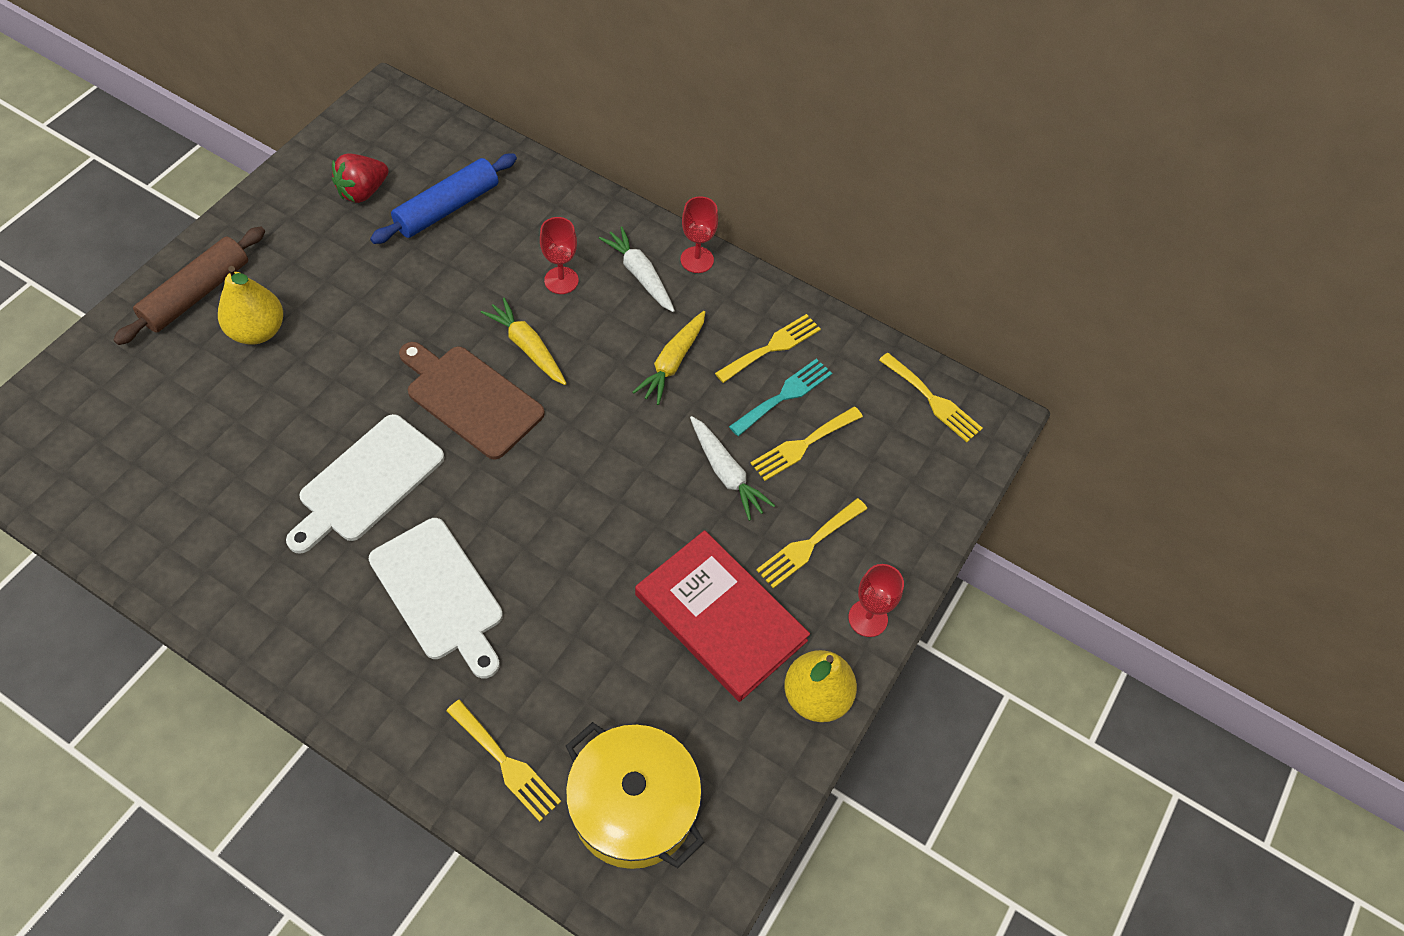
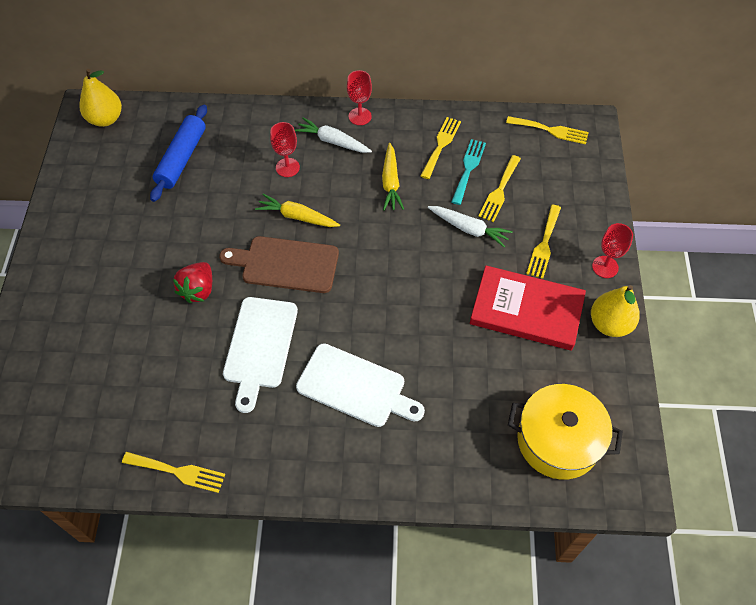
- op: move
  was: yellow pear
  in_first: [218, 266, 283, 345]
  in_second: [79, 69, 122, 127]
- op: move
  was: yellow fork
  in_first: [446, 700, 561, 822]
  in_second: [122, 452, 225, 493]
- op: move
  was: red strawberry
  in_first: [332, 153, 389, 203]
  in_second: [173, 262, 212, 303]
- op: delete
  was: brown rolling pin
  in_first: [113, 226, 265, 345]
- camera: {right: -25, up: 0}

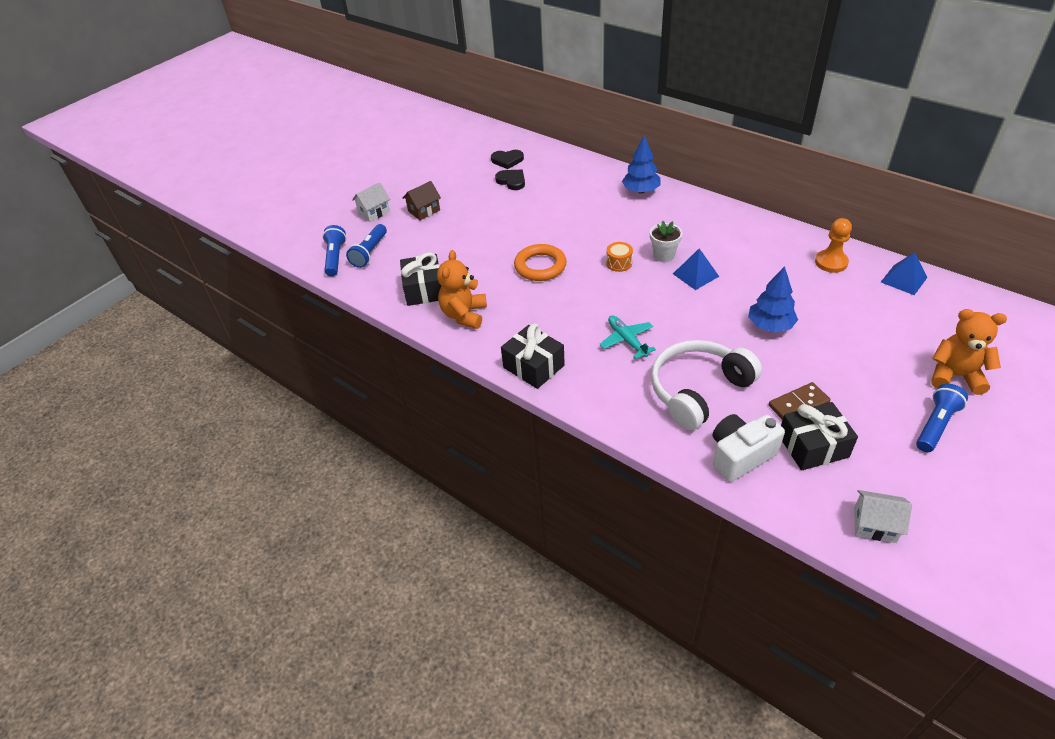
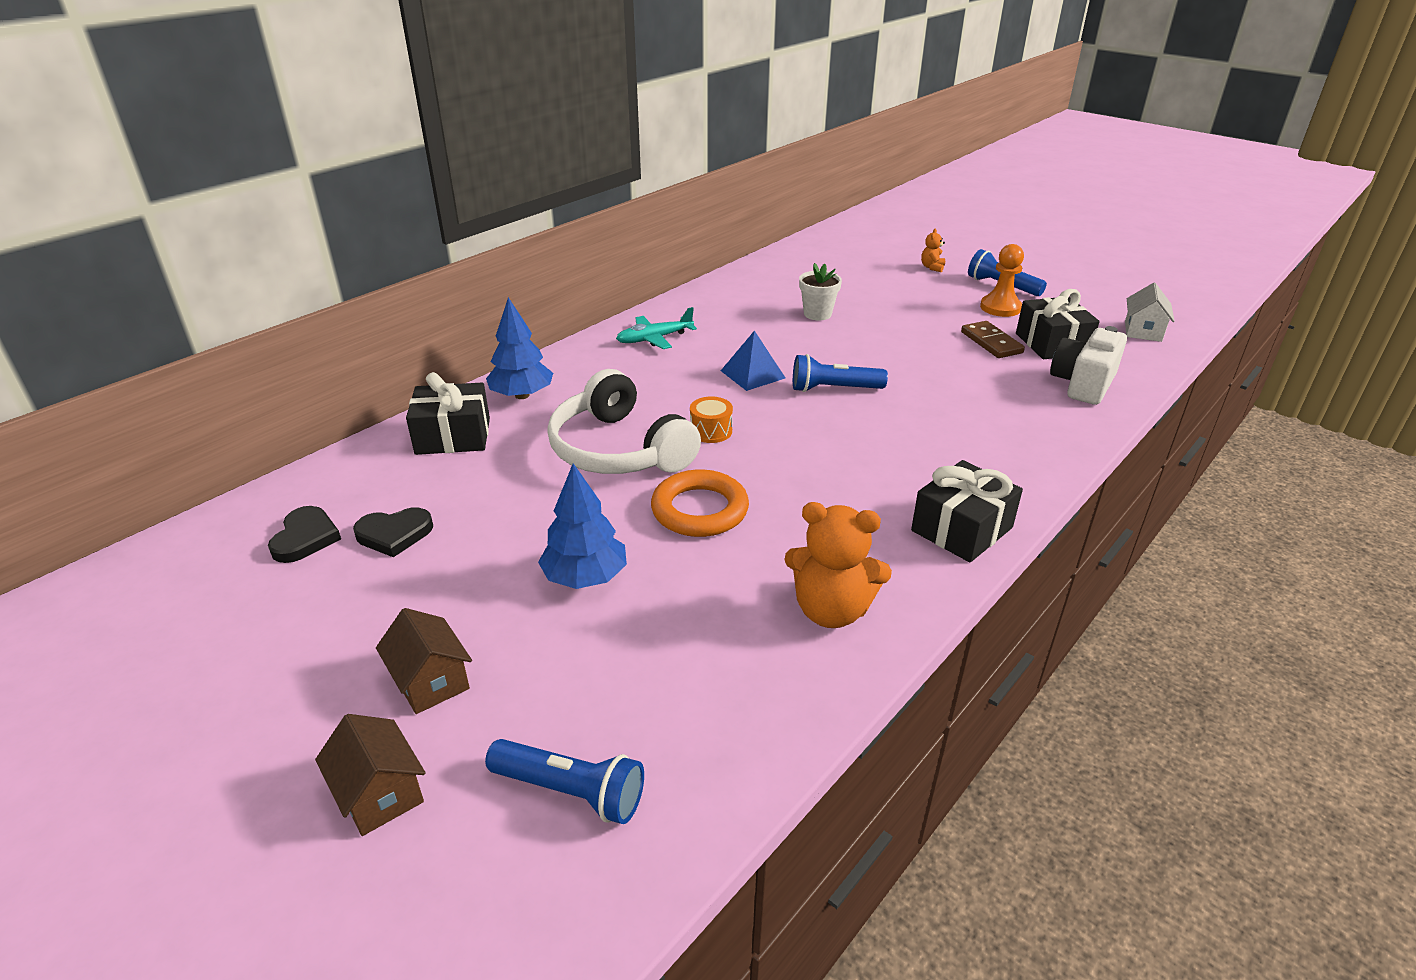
- op: recolor
  was: white house
  now: brown house
  in_first: [352, 183, 390, 222]
  in_second: [315, 714, 425, 836]
- op: rotate
  was: black heart
  in_first: [495, 170, 525, 190]
  in_second: [353, 507, 433, 557]
  clockwise: -150
- op: move
  was: black gift
  in_first: [400, 252, 441, 306]
  in_second: [406, 372, 490, 455]
- op: move
  was: blue tree
  in_first: [748, 266, 798, 333]
  in_second: [538, 463, 627, 589]
- op: move
  was: white headphones
  in_first: [651, 340, 762, 430]
  in_second: [547, 369, 701, 474]
- op: move
  was: turquoise plane
  in_first: [599, 315, 656, 359]
  in_second: [616, 307, 697, 349]
- op: move
  was: blue flashlight
  in_first: [322, 225, 346, 276]
  in_second: [793, 354, 888, 392]
- op: move
  was: white flower pot
  in_first: [650, 221, 682, 262]
  in_second: [799, 263, 842, 320]
- op: resize
  was: orange teddy bear
  in_first: [932, 309, 1007, 395]
  in_second: [921, 229, 945, 272]
  ratio: 0.47
- op: move
  was: orange pawn
  in_first: [815, 218, 852, 273]
  in_second: [980, 244, 1024, 317]
- op: rotate
  was: white camera
  in_first: [713, 414, 785, 482]
  in_second: [1050, 326, 1127, 405]
  clockwise: 60
- op: delete
  was: blue pyramid
  in_first: [881, 252, 928, 295]
- camera: {right: -90, up: -10}

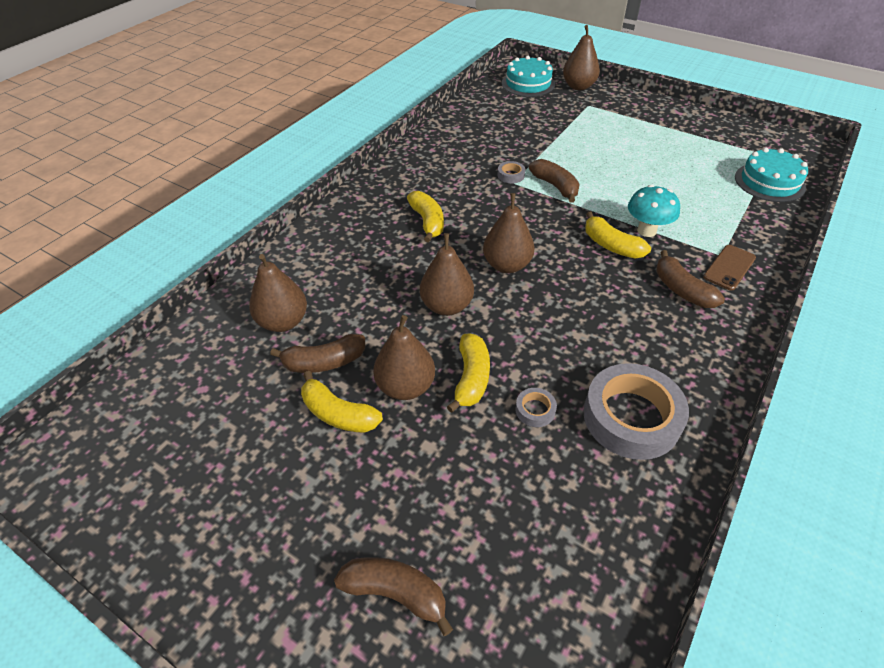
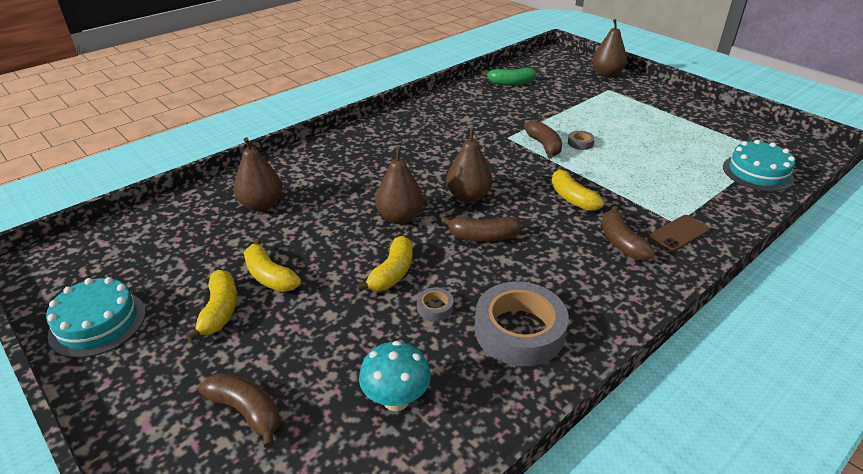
- op: move
  was: turquoise cake
  in_first: [502, 56, 555, 97]
  in_second: [46, 277, 145, 358]
- op: move
  was: yellow banana
  in_first: [407, 191, 444, 242]
  in_second: [186, 270, 237, 342]
- op: move
  was: turquoise mushroom
  in_first: [628, 185, 680, 237]
  in_second: [359, 341, 431, 411]
- op: move
  was: brown banana
  in_first: [270, 334, 365, 373]
  in_second: [441, 216, 522, 241]
- op: insert
  now: green banana
  in_second: [482, 68, 536, 85]
- op: move
  was: grey tape
  in_first: [497, 161, 525, 183]
  in_second: [568, 131, 595, 150]
- op: delete
  was: brown pear
  in_first: [373, 315, 435, 400]
- camera: {right: 15, up: -10}

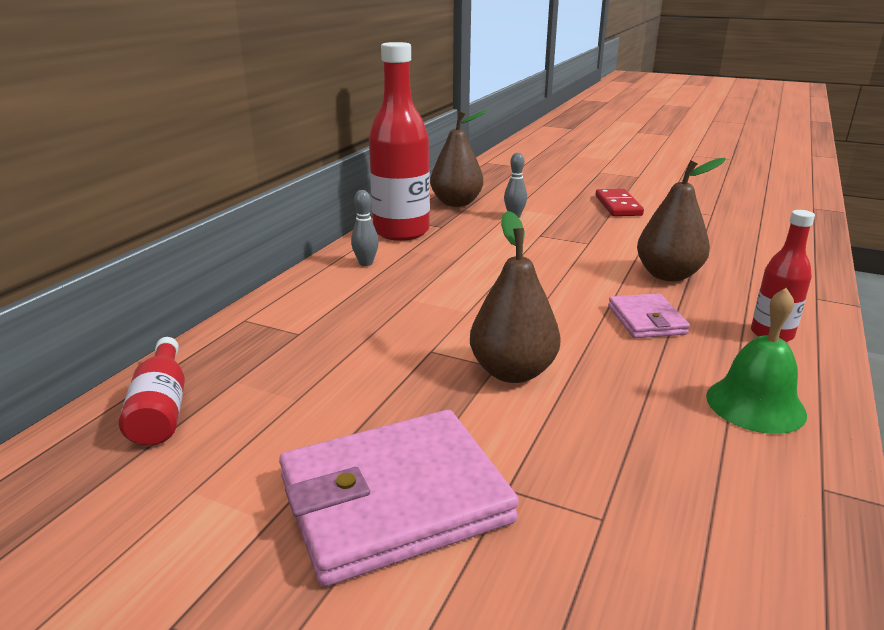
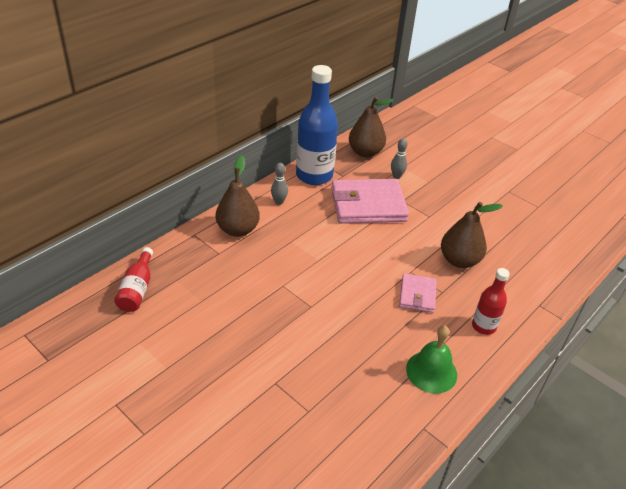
- op: move
  was: brown pear
  in_first: [470, 211, 561, 383]
  in_second: [216, 155, 260, 237]
- op: recolor
  was: red bottle
  now: blue bottle
  in_first: [369, 42, 430, 241]
  in_second: [296, 65, 338, 185]
- op: move
  was: pink wallet
  in_first: [279, 410, 519, 587]
  in_second: [331, 179, 409, 224]
- op: delete
  was: red domino
  in_first: [596, 189, 644, 216]
- camera: {right: 15, up: 15}

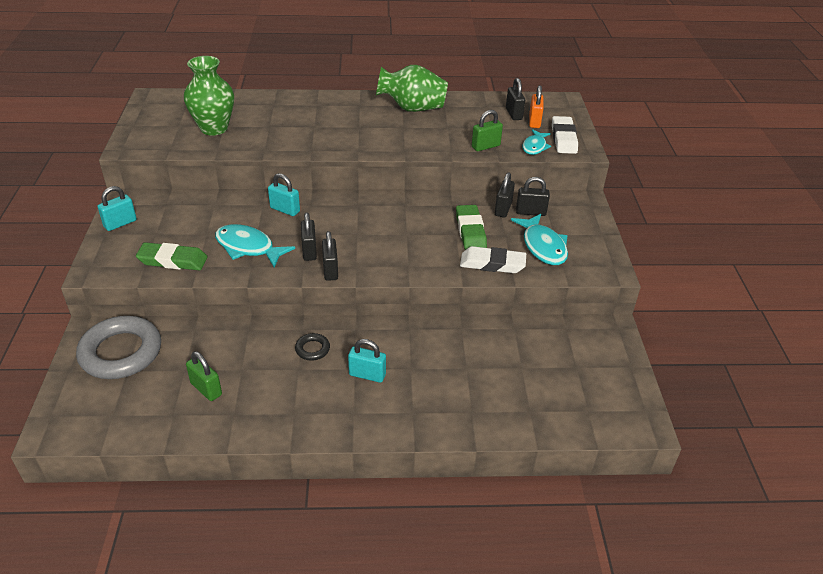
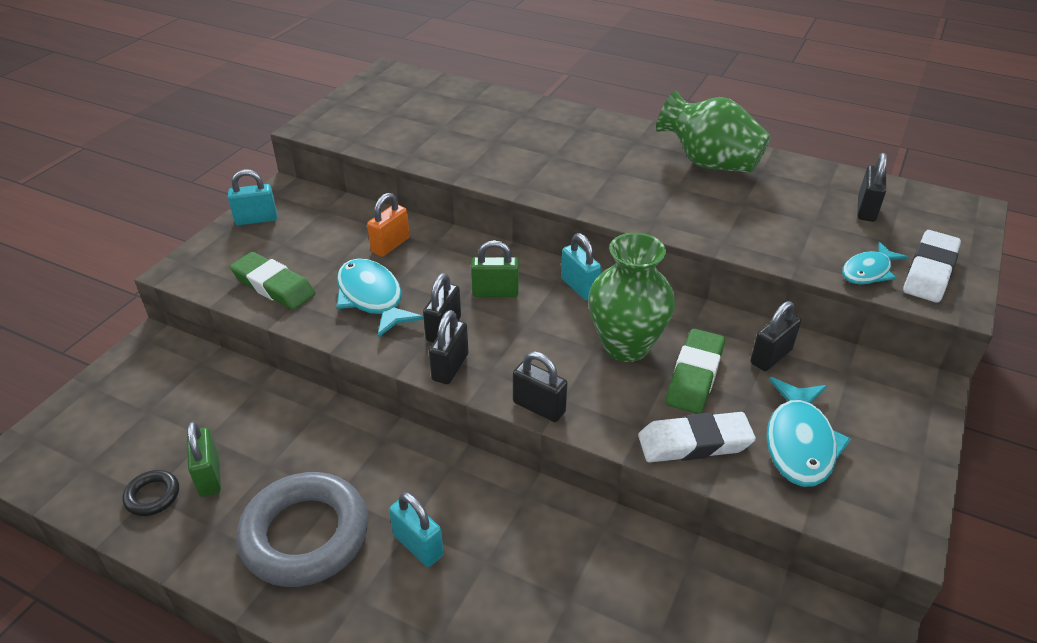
- op: move
  was: black ring
  in_first: [295, 333, 330, 360]
  in_second: [123, 470, 179, 516]
- op: move
  was: grey ring
  in_first: [76, 316, 161, 379]
  in_second: [236, 472, 368, 587]
- op: move
  was: orange padlock
  in_first: [529, 85, 544, 128]
  in_second: [367, 193, 410, 257]
- op: move
  was: green padlock
  in_first: [472, 110, 503, 151]
  in_second: [471, 240, 519, 297]
- op: move
  was: black padlock
  in_first: [516, 177, 550, 216]
  in_second: [513, 351, 568, 422]
- op: move
  was: turquoise padlock
  in_first: [268, 173, 300, 216]
  in_second: [561, 233, 602, 301]
- op: move
  was: green vase
  in_first: [184, 56, 234, 136]
  in_second: [588, 233, 675, 362]
- op: rotate
  was: white eraser
  in_first: [460, 246, 526, 273]
  in_second: [638, 412, 756, 462]
  clockwise: -45
- camera: {right: 30, up: 0}

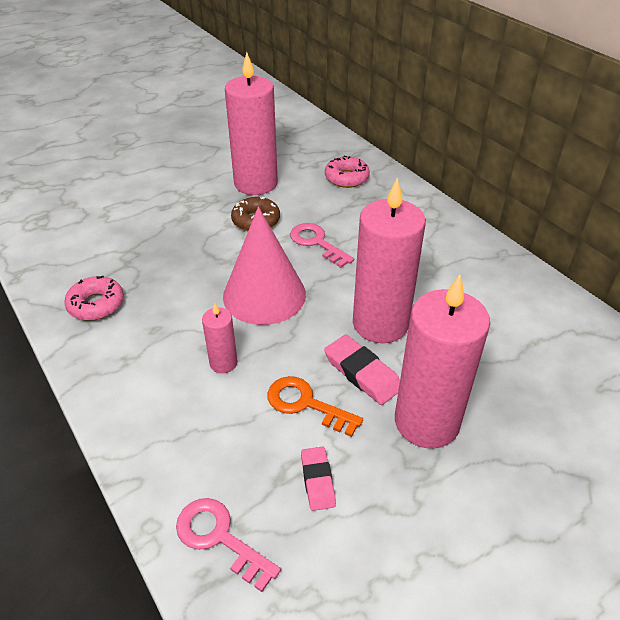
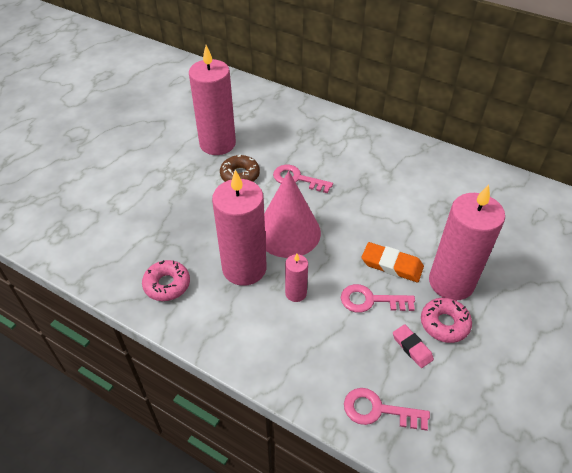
- op: move
  was: pink candle
  in_first: [353, 178, 426, 343]
  in_second: [212, 170, 266, 286]
- op: recolor
  was: orange key
  now: pink key
  in_first: [267, 376, 363, 437]
  in_second: [341, 284, 415, 313]
- op: recolor
  was: pink eraser
  now: orange eraser
  in_first: [324, 335, 400, 405]
  in_second: [362, 242, 424, 282]
- op: move
  was: pink donut
  in_first: [325, 156, 370, 188]
  in_second: [421, 298, 472, 343]
- camera: {right: -25, up: 5}

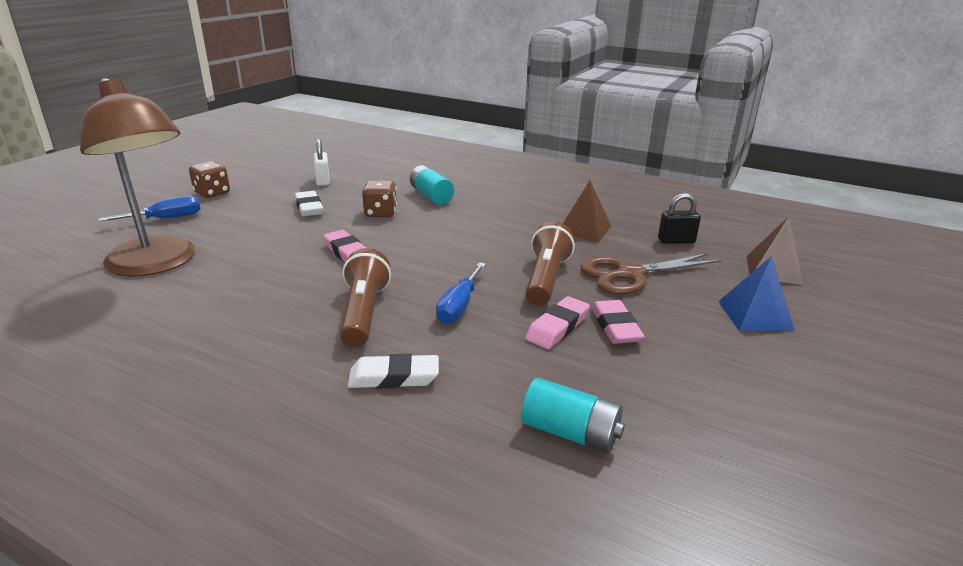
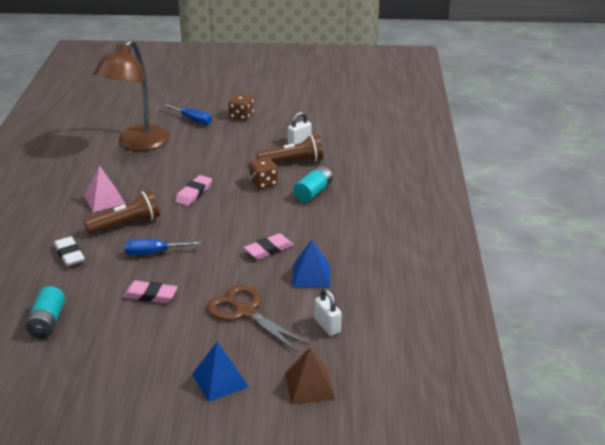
- op: insert
  now: pink pyramid
  in_second: [84, 165, 125, 212]
- op: move
  was: pink eraser
  in_first: [591, 300, 645, 344]
  in_second: [244, 233, 294, 260]
- op: move
  was: brown flashlight
  in_first: [526, 222, 575, 306]
  in_second: [256, 134, 323, 163]
- op: recolor
  was: brown pyramid
  now: blue pyramid
  in_first: [563, 181, 611, 242]
  in_second: [293, 239, 330, 288]
- op: recolor
  was: black padlock
  now: white padlock
  in_first: [658, 193, 701, 244]
  in_second: [315, 288, 342, 336]
- op: delete
  was: white eraser
  in_first: [295, 191, 323, 216]
- camera: {right: 65, up: 5}

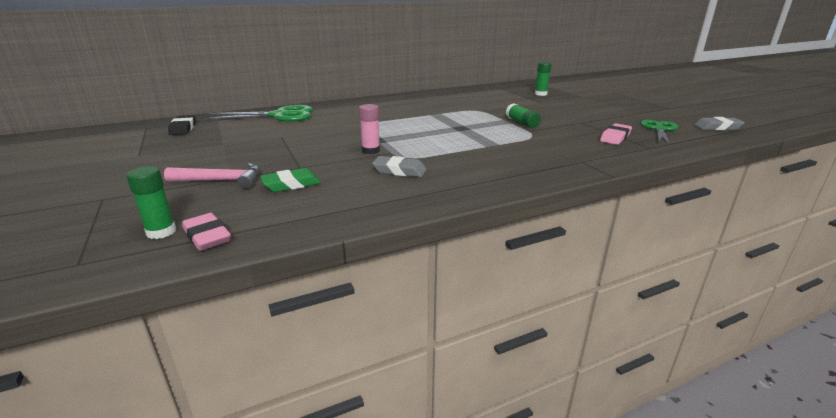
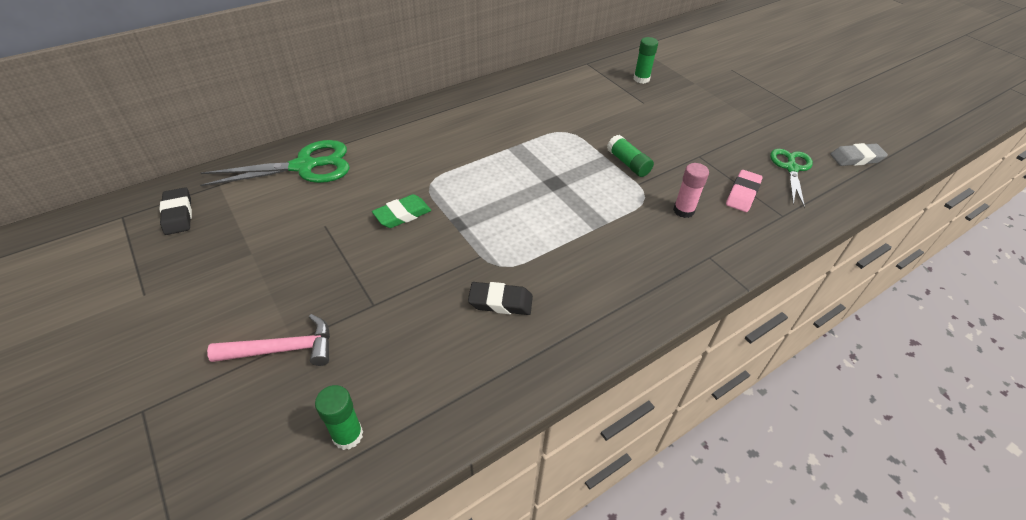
- op: move
  was: green glue stick
  in_first: [126, 166, 176, 239]
  in_second: [315, 385, 363, 450]
- op: move
  was: green eraser
  in_first: [260, 168, 321, 192]
  in_second: [372, 194, 431, 228]
- op: recolor
  was: grey eraser
  now: black eraser
  in_first: [372, 156, 426, 177]
  in_second: [468, 282, 533, 315]
- op: move
  was: pink glue stick
  in_first: [359, 104, 380, 154]
  in_second: [673, 163, 709, 218]
- op: delete
  was: pink eraser
  in_first: [182, 213, 231, 251]
- camera: {right: -10, up: 20}

